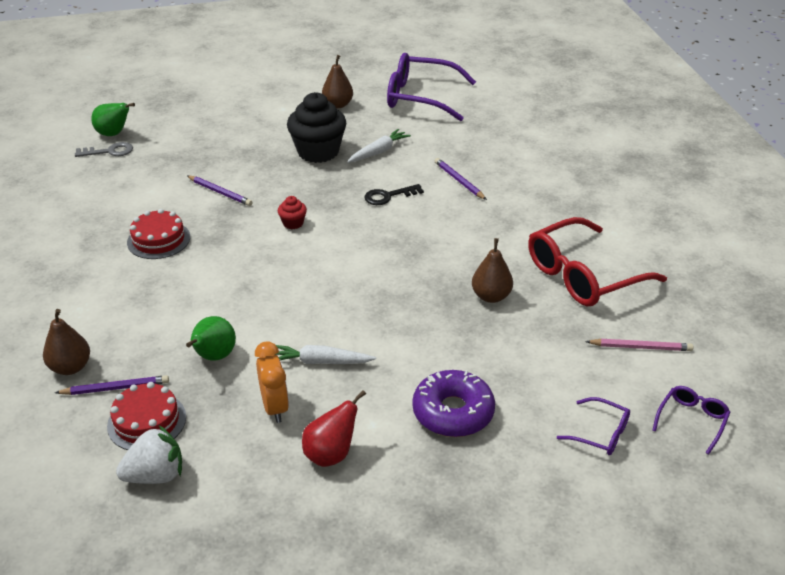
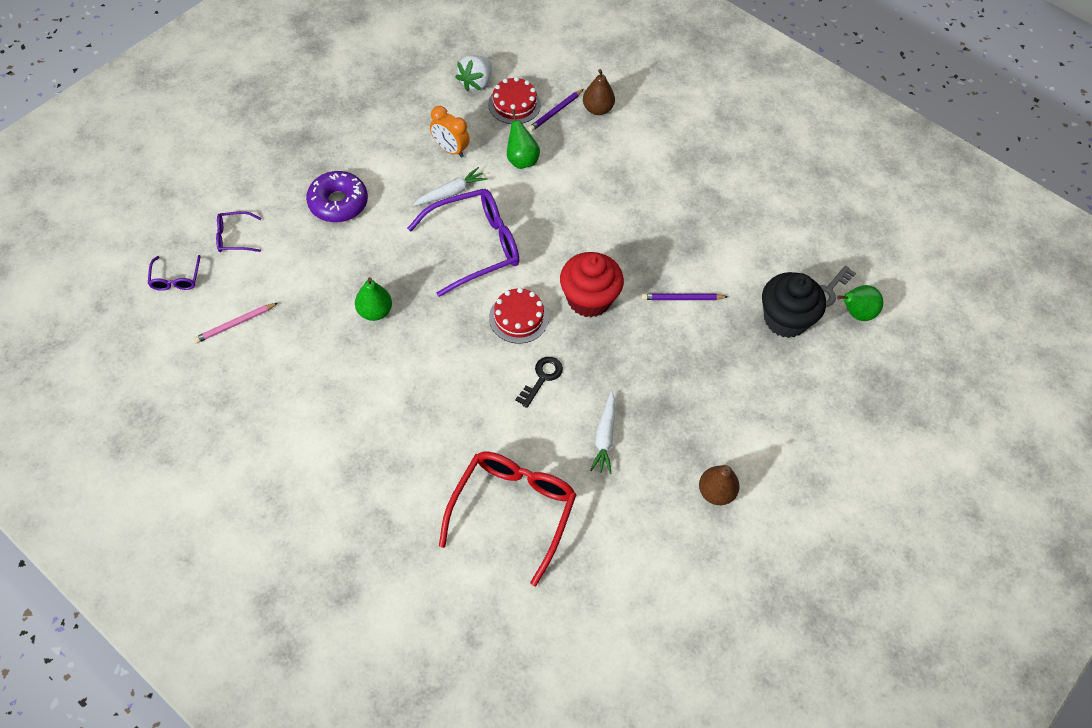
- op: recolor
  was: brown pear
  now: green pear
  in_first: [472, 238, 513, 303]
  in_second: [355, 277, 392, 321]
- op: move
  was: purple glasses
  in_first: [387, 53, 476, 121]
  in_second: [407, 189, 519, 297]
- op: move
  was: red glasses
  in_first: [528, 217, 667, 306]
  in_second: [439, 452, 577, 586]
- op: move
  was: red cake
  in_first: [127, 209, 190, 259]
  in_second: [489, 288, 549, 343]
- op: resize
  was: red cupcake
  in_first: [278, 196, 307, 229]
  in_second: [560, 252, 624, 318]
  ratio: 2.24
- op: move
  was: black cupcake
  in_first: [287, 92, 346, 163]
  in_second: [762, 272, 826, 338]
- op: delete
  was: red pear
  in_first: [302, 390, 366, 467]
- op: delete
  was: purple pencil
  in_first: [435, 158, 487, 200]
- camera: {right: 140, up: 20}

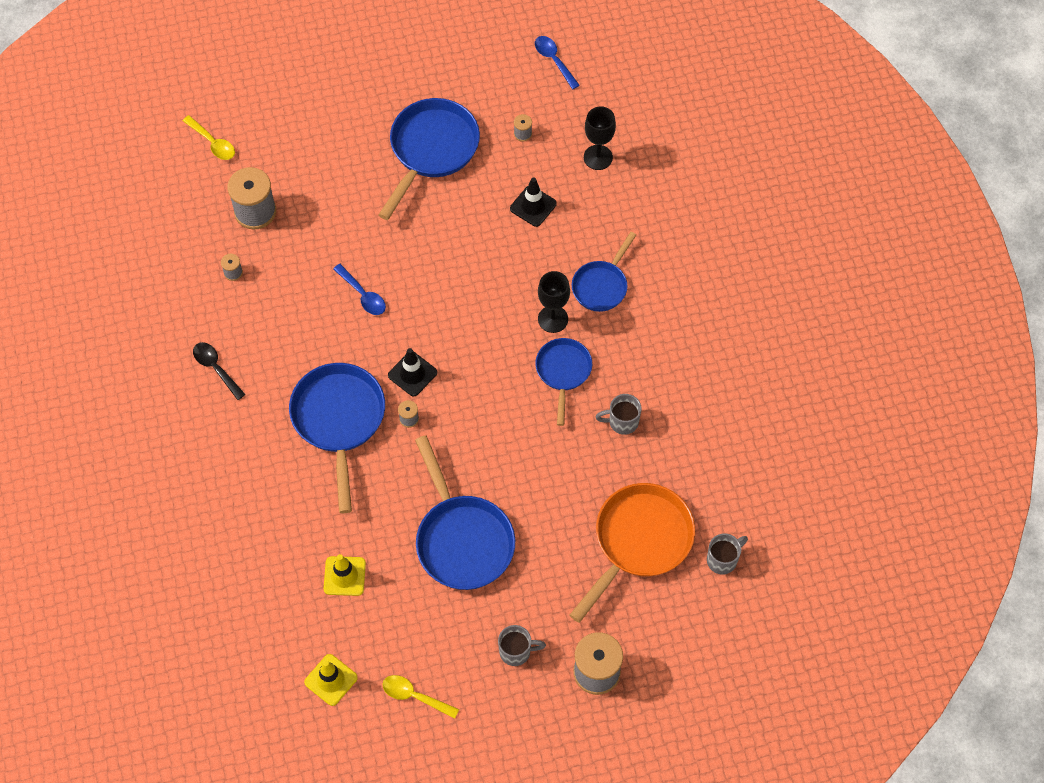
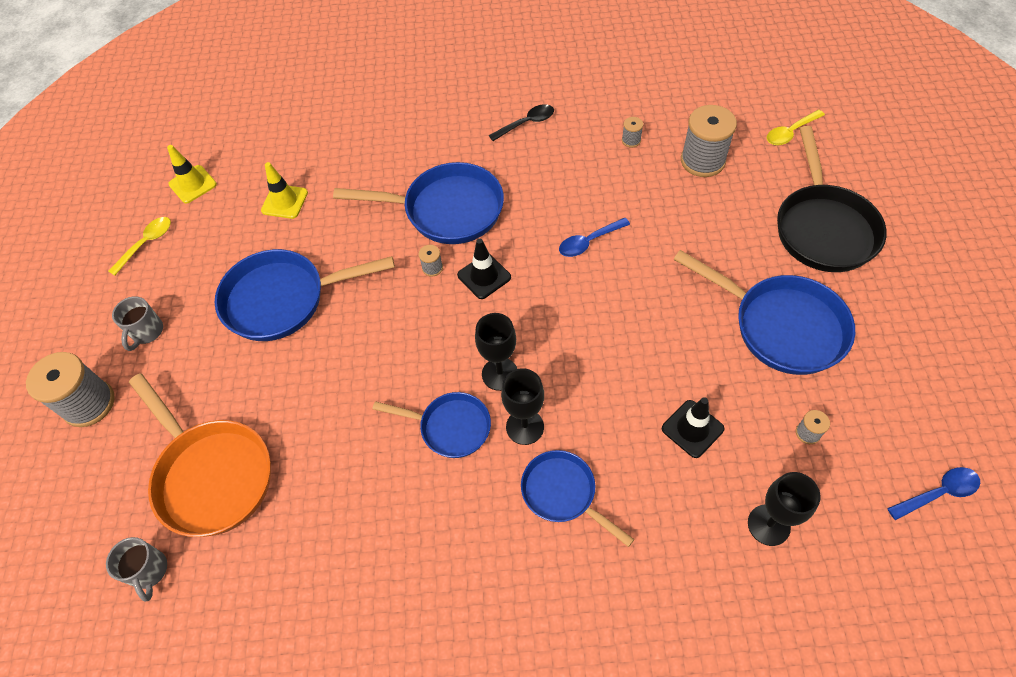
- op: insert
  now: black goblet
  in_second: [475, 313, 517, 391]
- op: insert
  now: black pan
  in_second: [777, 126, 887, 272]
- op: delete
  was: grey mug
  in_first: [595, 394, 641, 435]
- camera: {right: 105, up: -5}

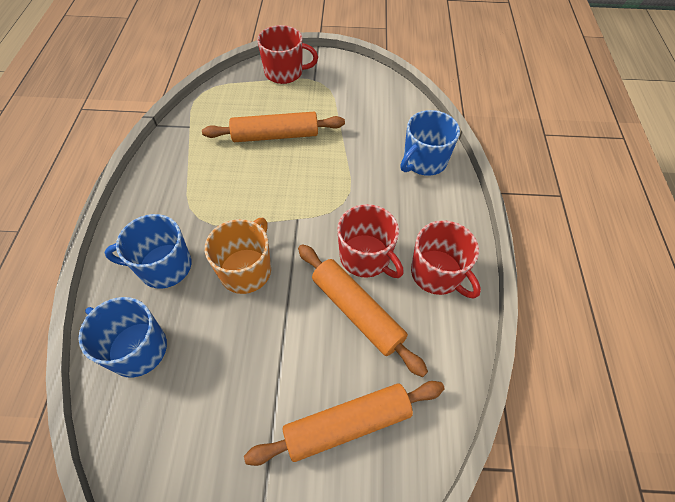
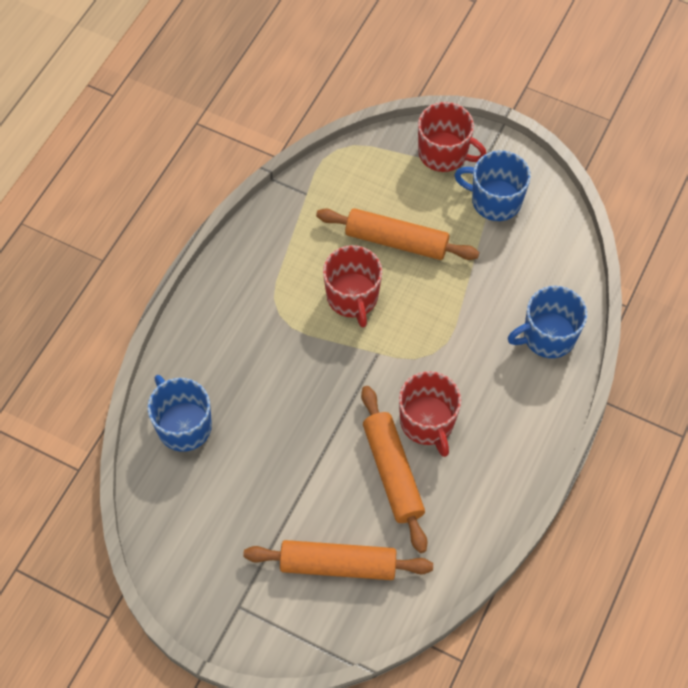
- op: move
  was: red mug
  in_first: [411, 220, 481, 299]
  in_second: [323, 245, 382, 327]
- op: move
  was: blue mug
  in_first: [104, 214, 191, 289]
  in_second: [454, 150, 531, 221]
- op: delete
  was: orange mug
  in_first: [205, 218, 271, 294]
- camera: {right: 25, up: 5}

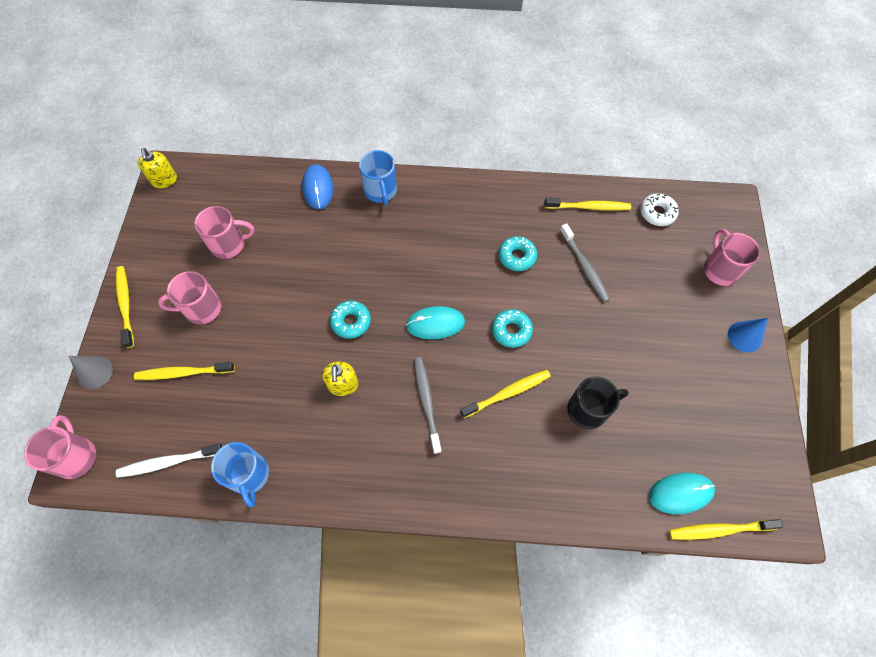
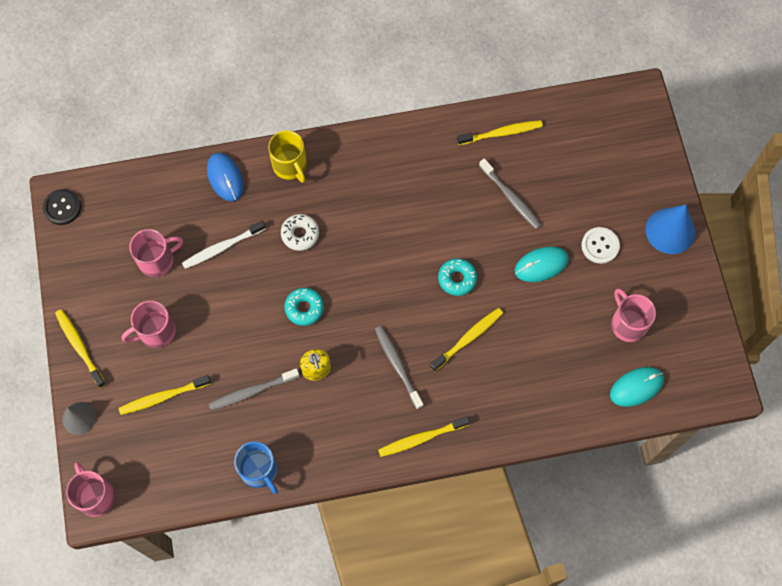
- op: replace
  was: yellow soap dispenser
  now: black button
  in_first: [138, 148, 177, 188]
  in_second: [43, 189, 81, 225]
- op: move
  was: white toothbrush
  in_first: [116, 443, 223, 478]
  in_second: [182, 220, 266, 269]
- op: insert
  now: grey toothbrush
  in_second: [209, 368, 299, 411]
- op: recolor
  was: blue mug
  now: yellow mug
  in_first: [359, 150, 397, 205]
  in_second: [268, 130, 307, 183]
- op: move
  was: white donut
  in_first: [640, 193, 679, 226]
  in_second: [281, 214, 319, 251]
- op: move
  was: yellow toothbrush
  in_first: [669, 519, 783, 540]
  in_second: [378, 416, 470, 457]
- op: move
  was: turquoise mouse
  in_first: [406, 306, 465, 339]
  in_second: [514, 246, 569, 282]
- op: insert
  now: white button
  in_second: [581, 227, 620, 264]
- op: move
  was: pink mug
  in_first: [704, 229, 760, 286]
  in_second: [611, 288, 656, 342]
- op: resize
  was: blue cone
  in_first: [728, 318, 768, 353]
  in_second: [646, 205, 695, 254]
  ratio: 1.57
- op: delete
  was: turquoise donut
  in_first: [499, 236, 537, 271]
- op: delete
  was: black mug
  in_first: [567, 376, 629, 429]
- camera: {right: -15, up: 5}

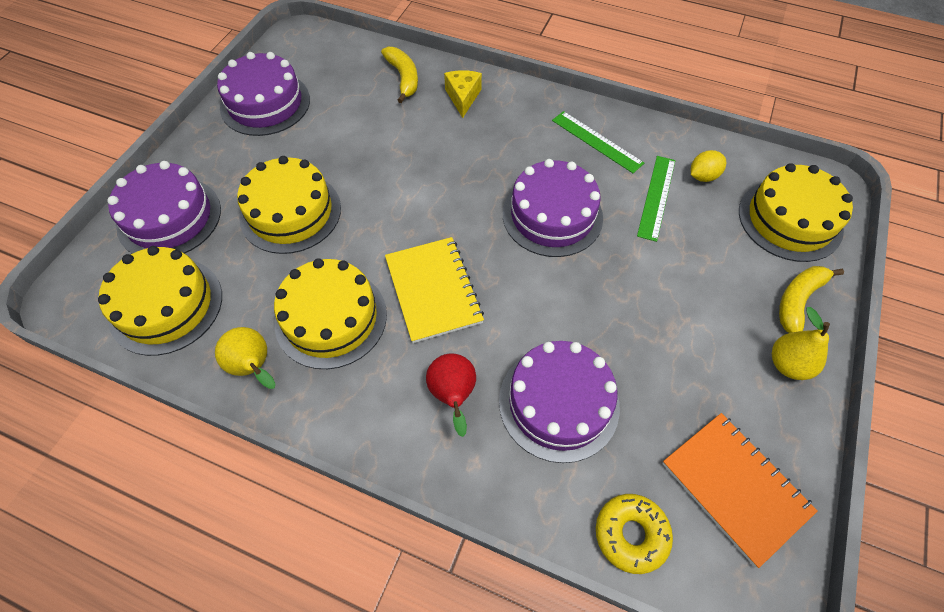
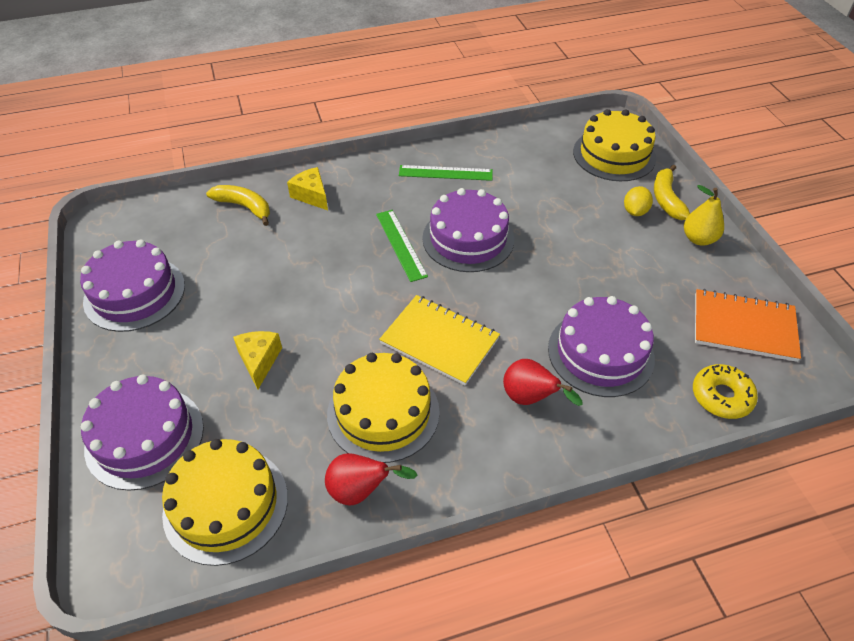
- op: replace
  was: yellow cake
  now: yellow cheese
  in_first: [237, 156, 341, 254]
  in_second: [233, 331, 282, 389]
- op: recolor
  was: yellow pear
  now: red pear
  in_first: [215, 327, 275, 389]
  in_second: [325, 453, 418, 506]
- op: move
  was: green ruler
  in_first: [637, 156, 676, 242]
  in_second: [376, 210, 428, 282]
- op: move
  was: yellow lemon
  in_first: [691, 150, 726, 182]
  in_second: [624, 186, 653, 216]
- camera: {right: -40, up: -10}

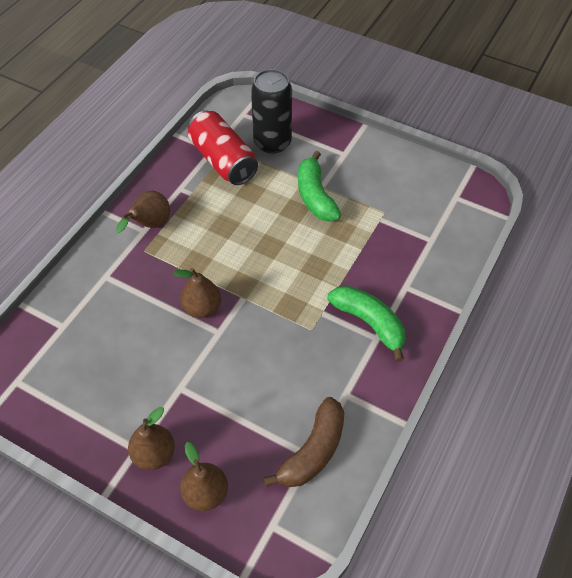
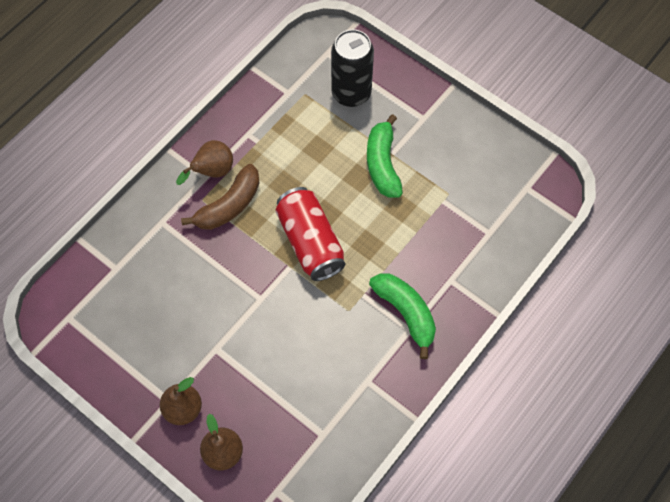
- op: move
  was: brown banana
  in_first: [264, 397, 344, 487]
  in_second: [181, 164, 260, 230]
- op: move
  was: red can
  in_first: [188, 111, 258, 185]
  in_second: [275, 187, 345, 281]
- op: delete
  was: brown pear
  in_first: [173, 268, 221, 318]
- camera: {right: 10, up: 10}

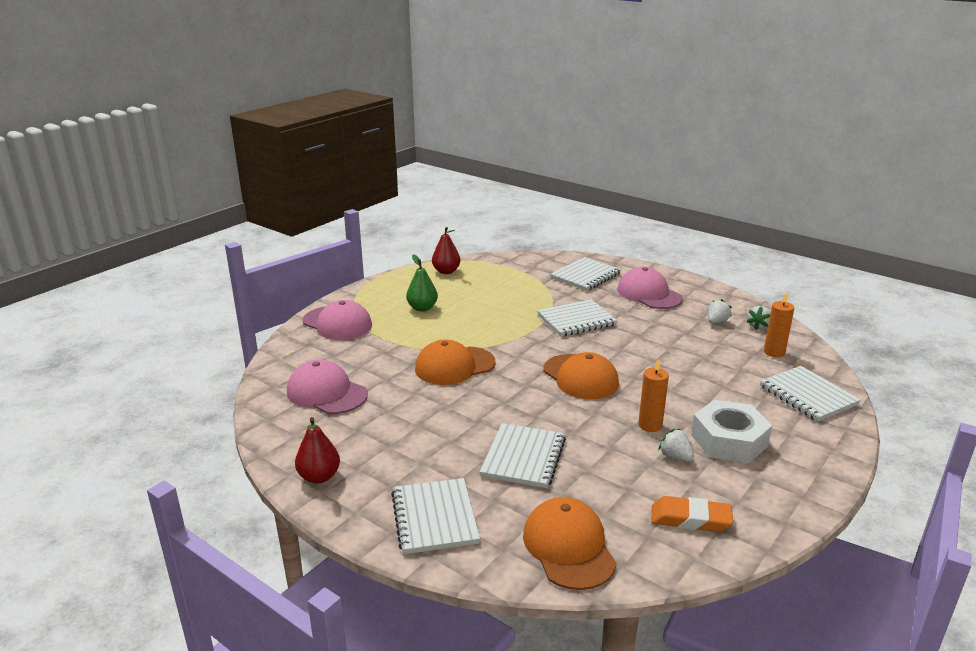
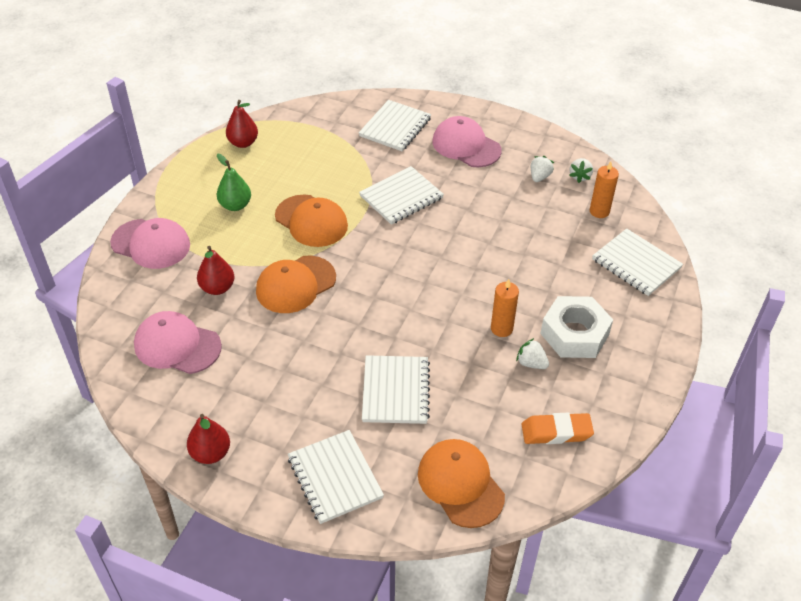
- op: insert
  now: red pear
  in_second: [197, 246, 235, 295]
- op: move
  was: orange cap
  in_first: [543, 352, 619, 400]
  in_second: [275, 195, 348, 247]
- camera: {right: -15, up: 20}

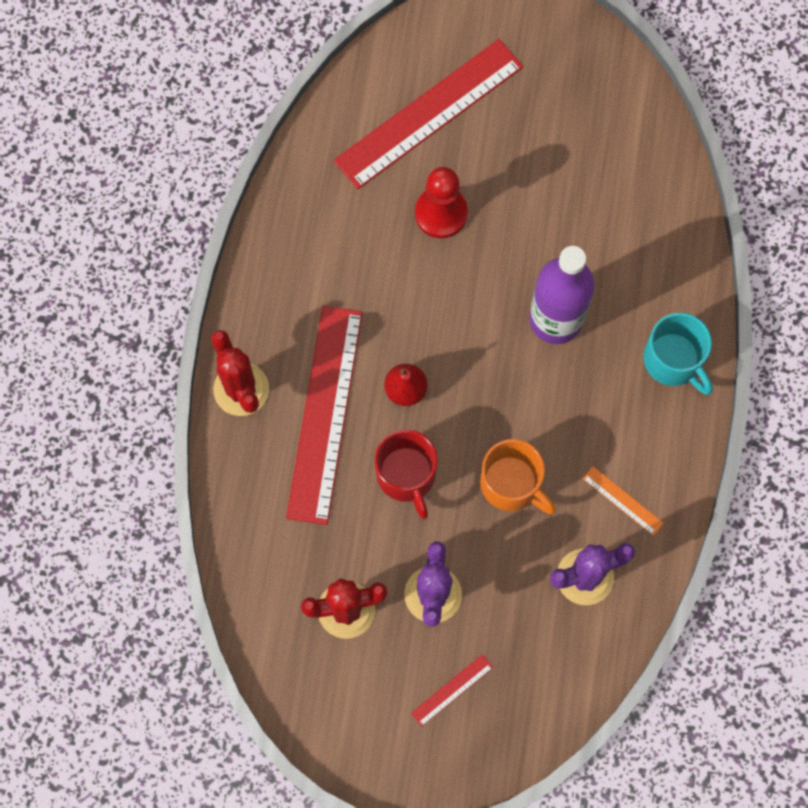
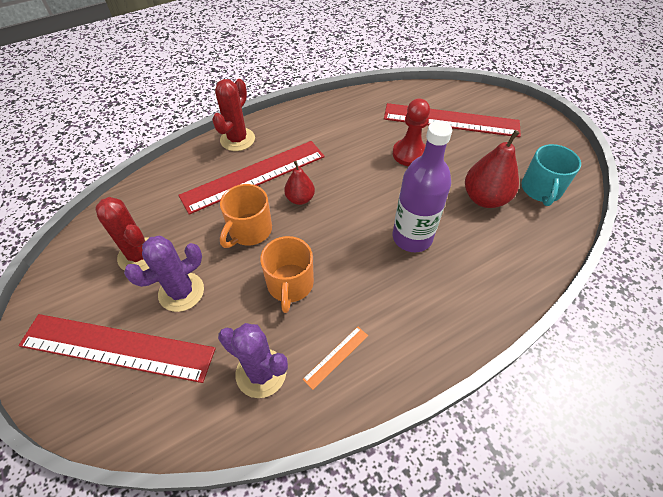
- op: resize
  was: red ruler
  in_first: [411, 654, 493, 727]
  in_second: [18, 314, 216, 383]
  ratio: 2.49
- op: recolor
  was: red mug
  now: orange mug
  in_first: [375, 430, 437, 519]
  in_second: [220, 184, 272, 248]
- op: rotate
  was: orange ruler
  in_first: [582, 466, 664, 536]
  in_second: [303, 327, 368, 390]
  clockwise: 45
- op: insert
  now: red pear
  in_second: [465, 130, 519, 208]
- op: move
  was: turquoise mug
  in_first: [643, 313, 713, 395]
  in_second: [521, 144, 581, 206]
- camera: {right: 50, up: -20}

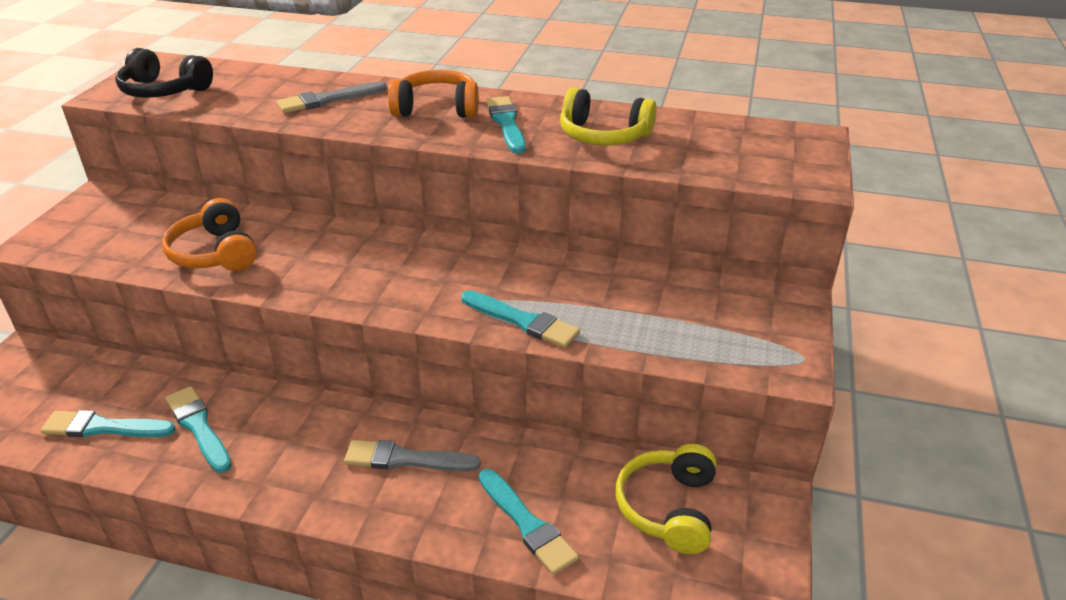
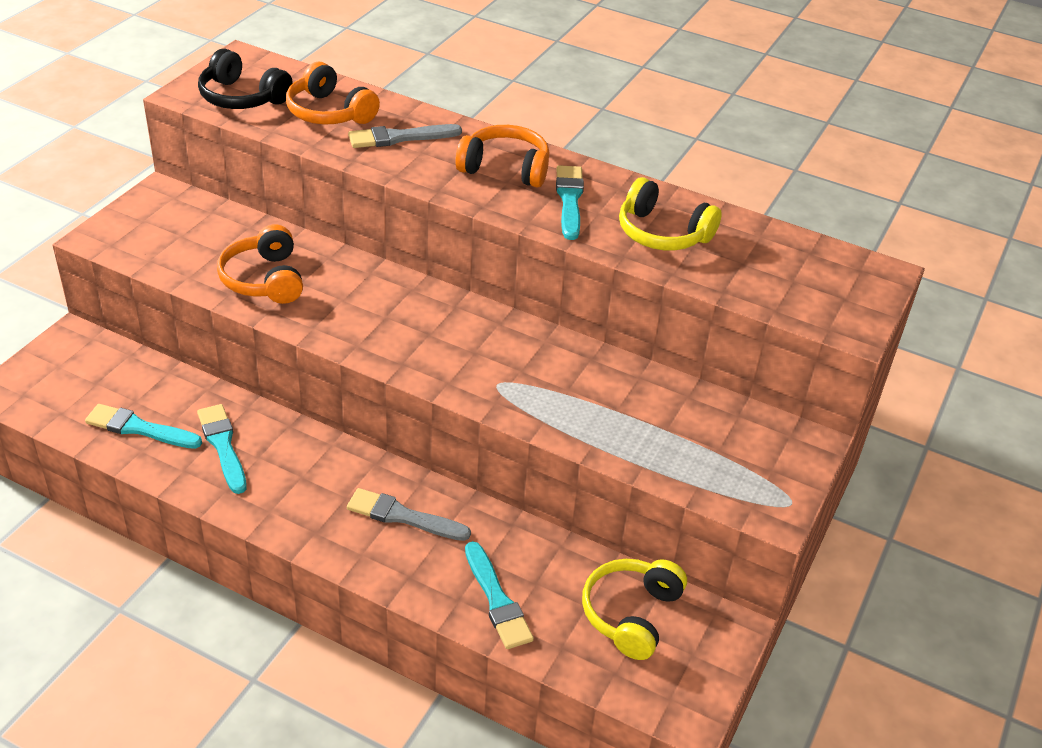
- op: insert
  now: orange headphones
  in_second: [286, 62, 380, 125]
- op: delete
  was: turquoise brush
  in_first: [461, 290, 580, 348]
- camera: {right: 10, up: 5}

